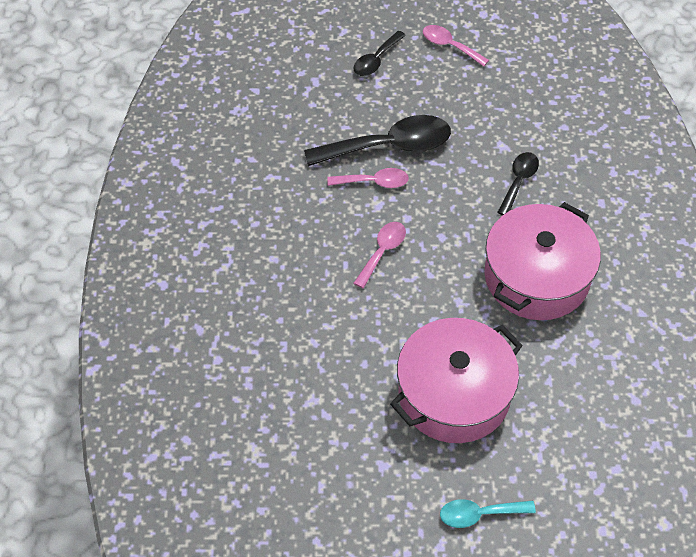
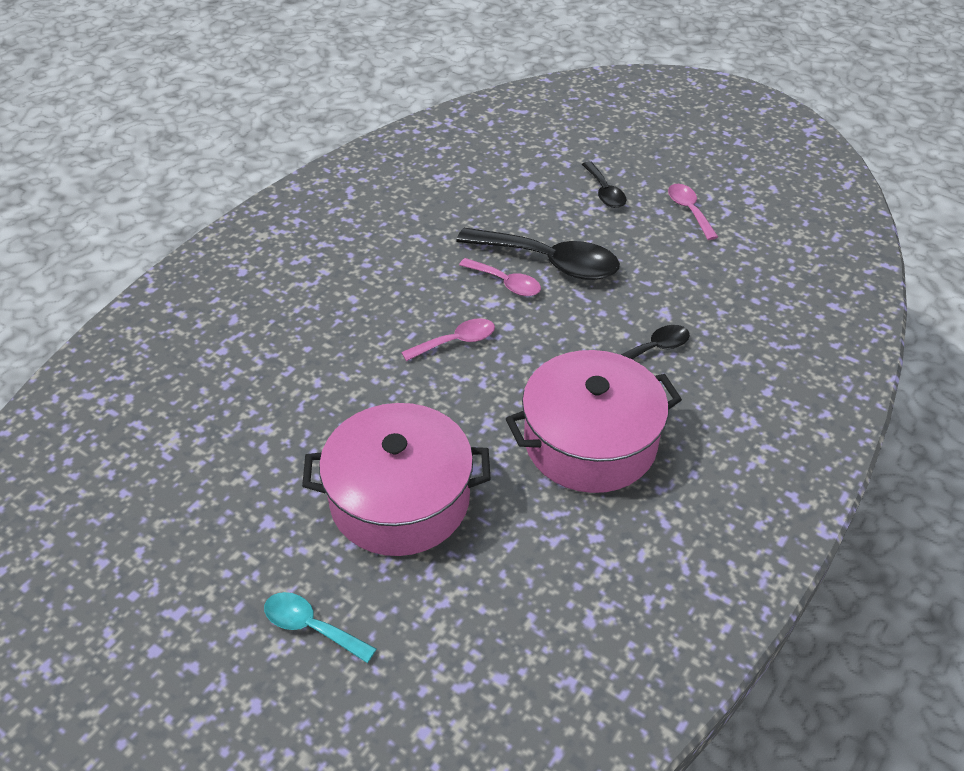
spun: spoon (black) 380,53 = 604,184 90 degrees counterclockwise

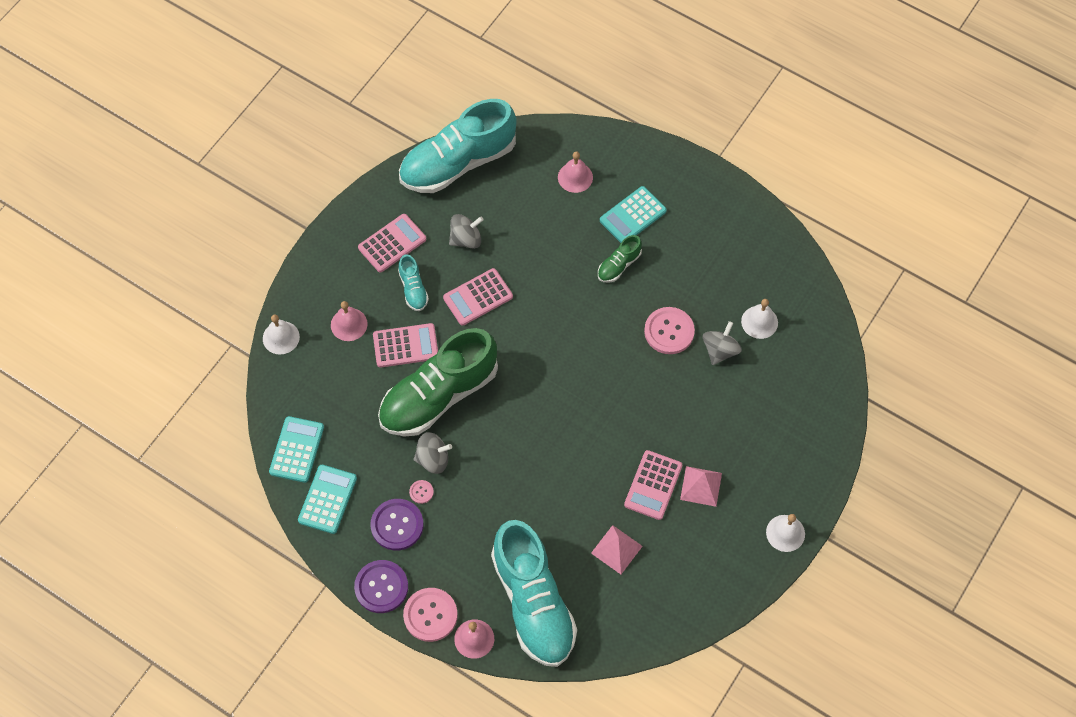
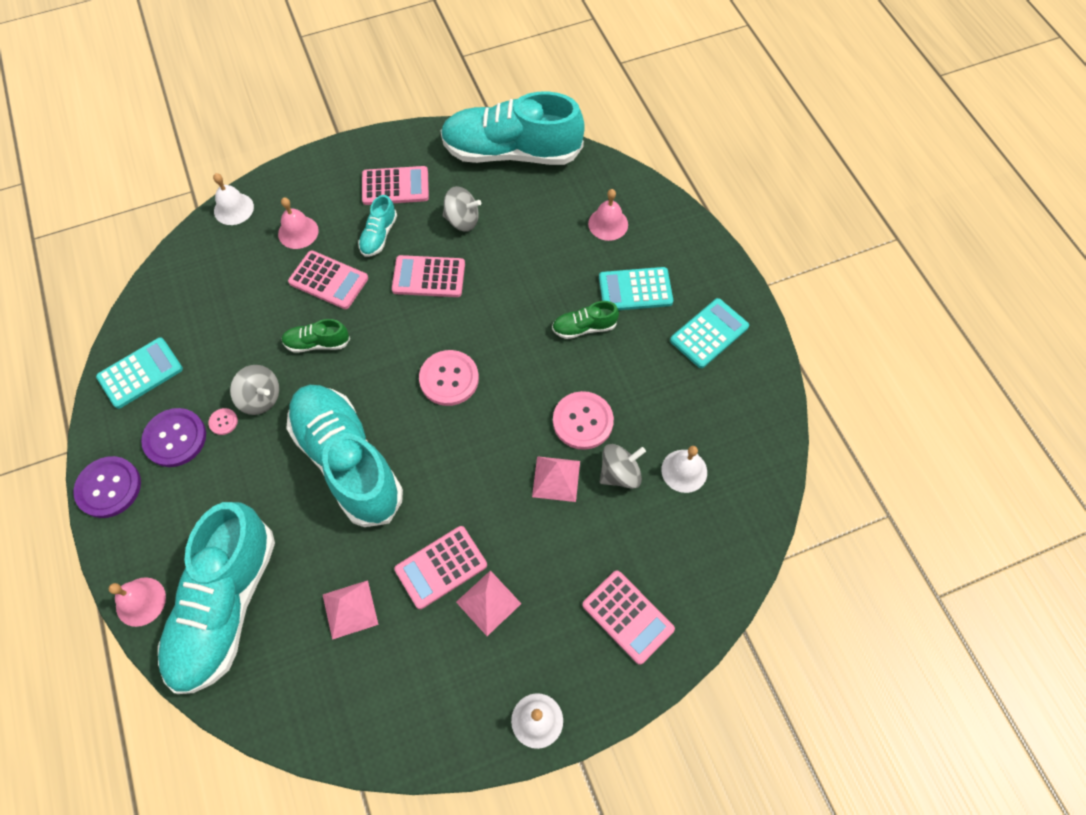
appeared: shoe (turquoise) 344,456; pyramid (pink) 556,479; calculator (pink) 629,618
relocated: calculator (turquoise) 296,449 to 709,333; button (pink) 430,615 to 449,378
size: shoe (green) 438,382 = 315,336 x0.43

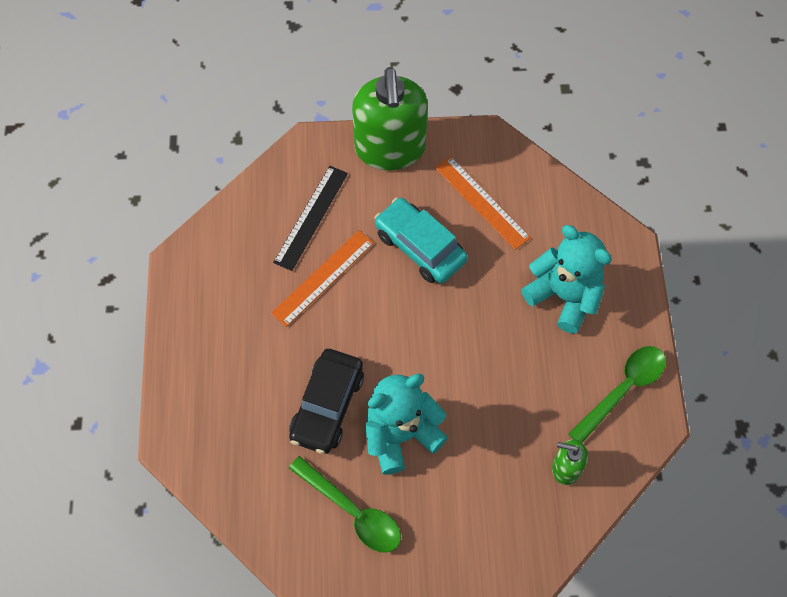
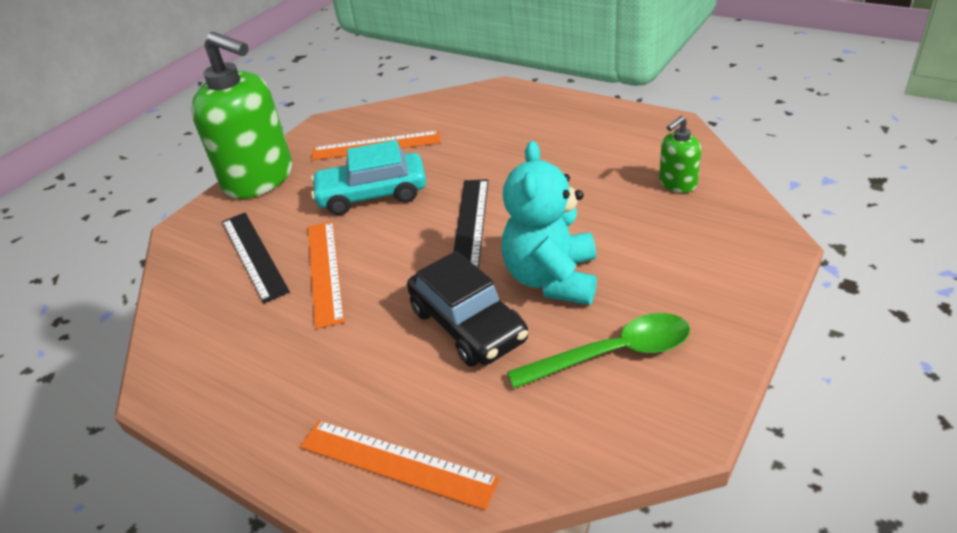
missing: teddy bear (turquoise) 566,279; spoon (green) 617,394
appeared: ruler (orange) 400,465; ruler (black) 470,223

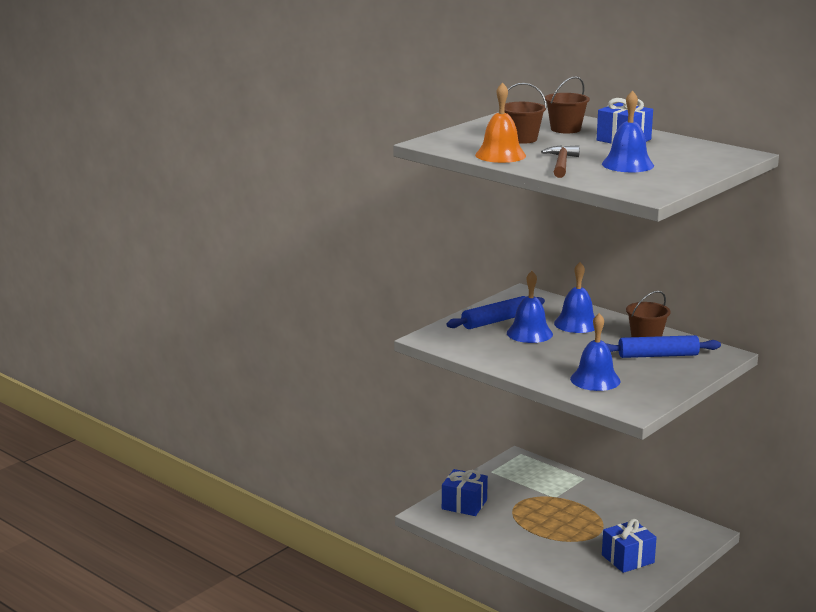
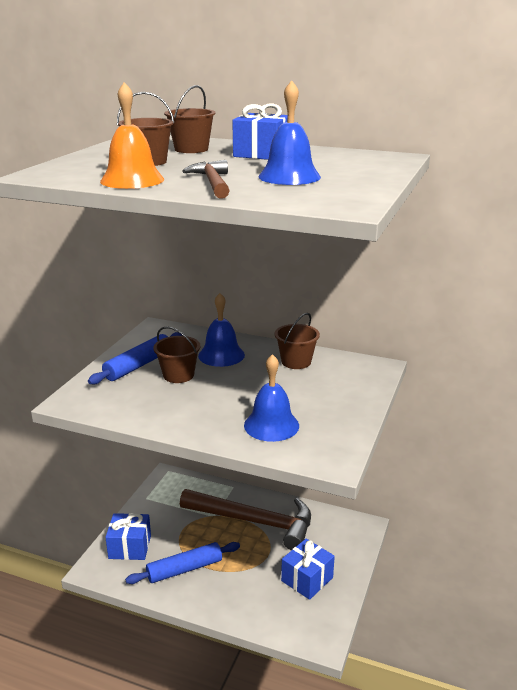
appeared: hammer (brown) 245,520
relocated: rolling pin (blue) 663,346 to 182,563
exchanged: bell (blue) 530,307 to bucket (brown) 176,354

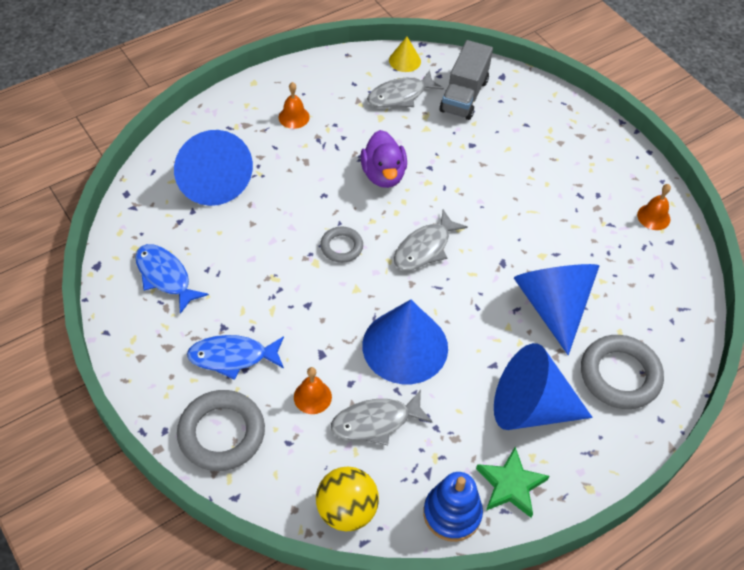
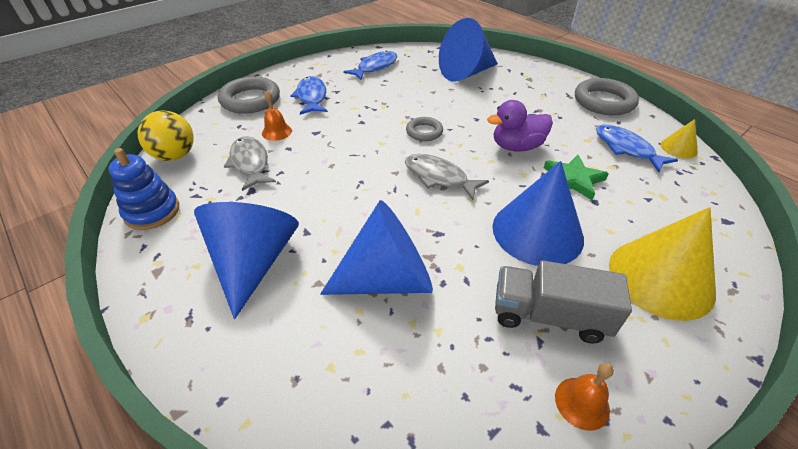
missing: bell (orange) 294,105
appeared: cone (yellow) 662,264
relocated: cone (blue) 405,341 to 538,213; truck (grey) 466,80 to 563,301; star (green) 512,482 to 576,177; ring (grey) 622,372 to 607,96
colour: fish (grey) 405,89 to fish (blue) 637,148

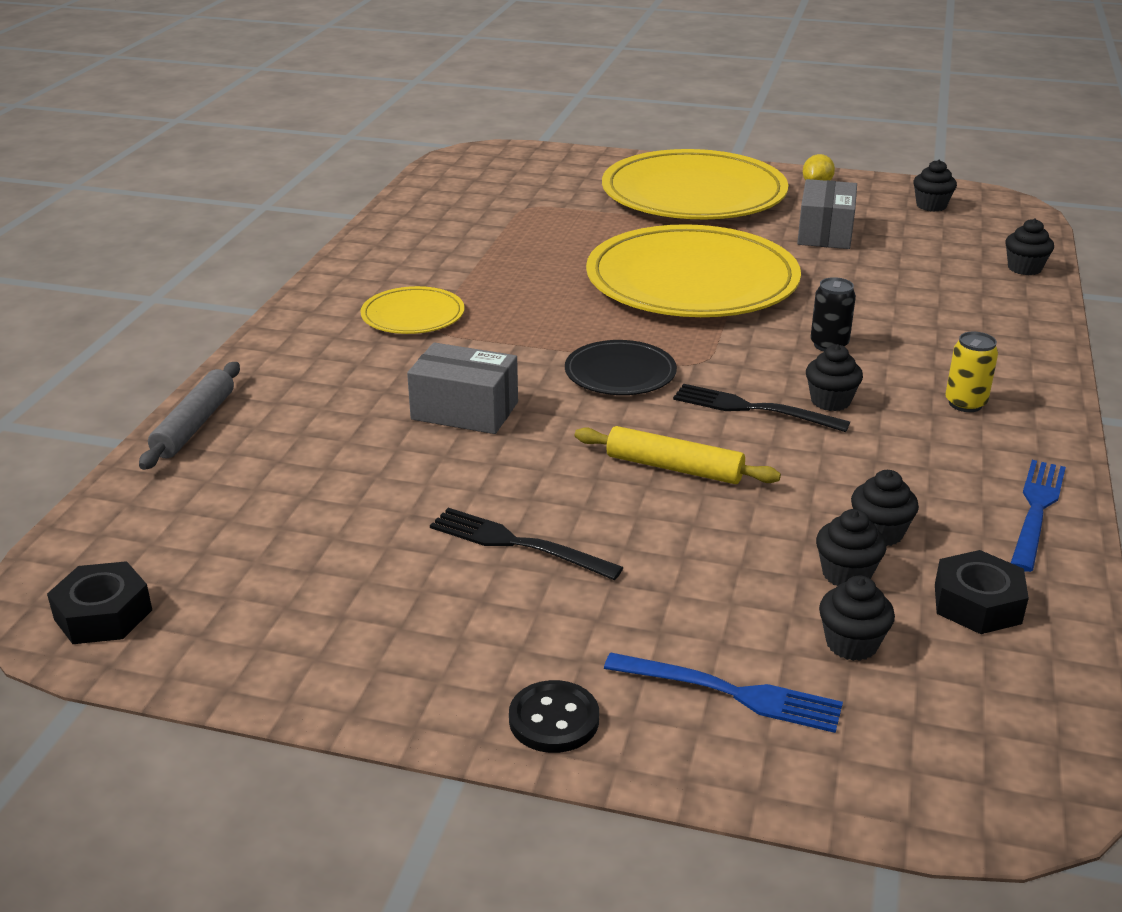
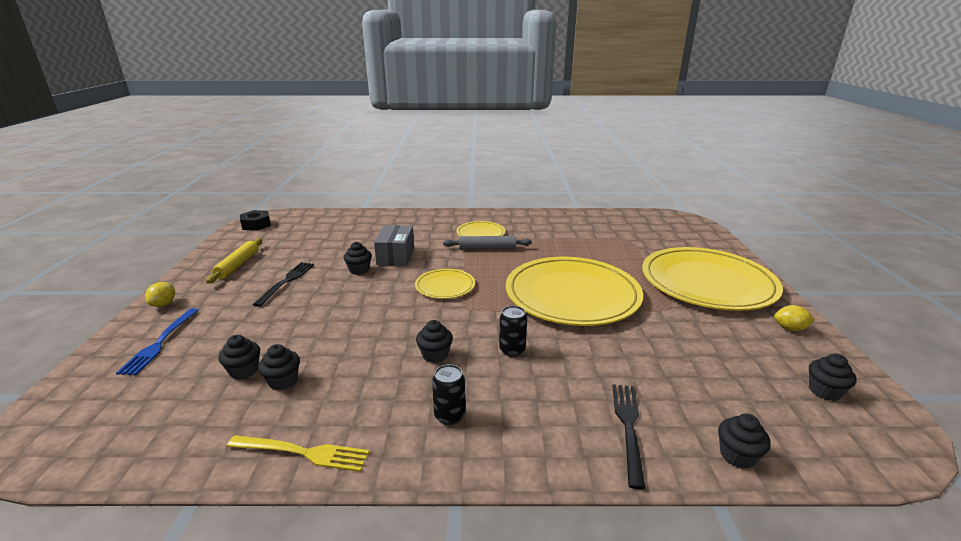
missing: box (grey) 827,214; nut (black) 982,592
relocated: rolling pin (grey) 189,416 to 487,243; rolling pin (yellow) 678,455 to 234,261; fork (black) 761,408 to 629,437; cupcake (black) 857,618 to 358,258
exchanged: button (black) 554,716 to lemon (yellow) 160,294
colour: plate (black) 621,367 to plate (yellow) 445,284; can (yellow) 971,372 to can (black) 449,394; fork (blue) 1038,516 to fork (yellow) 298,453

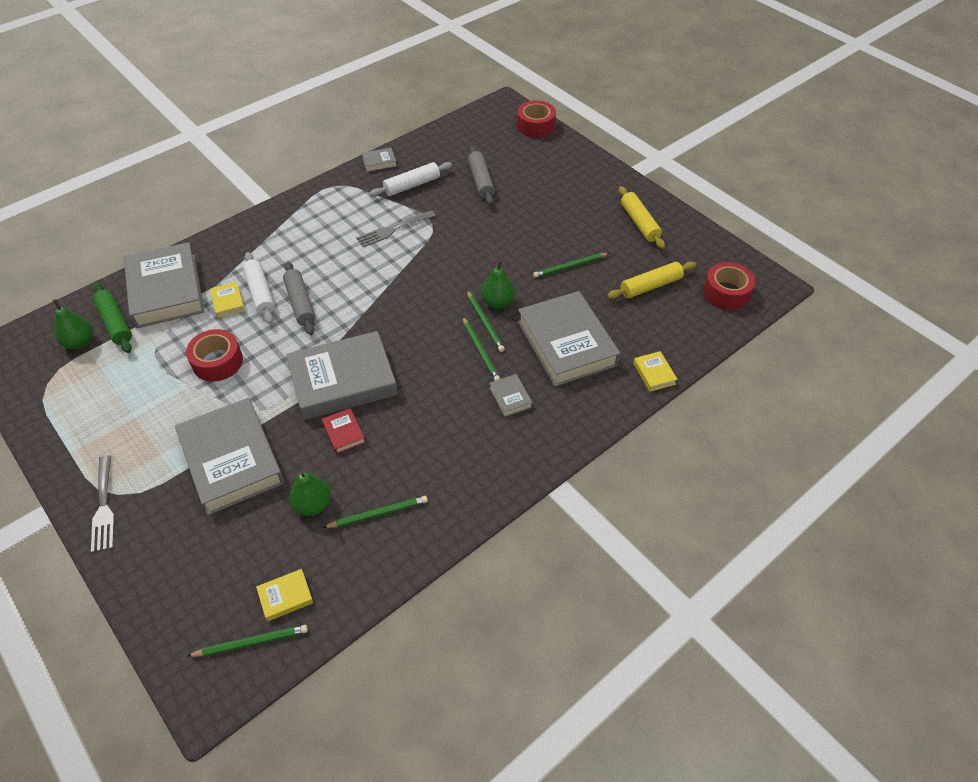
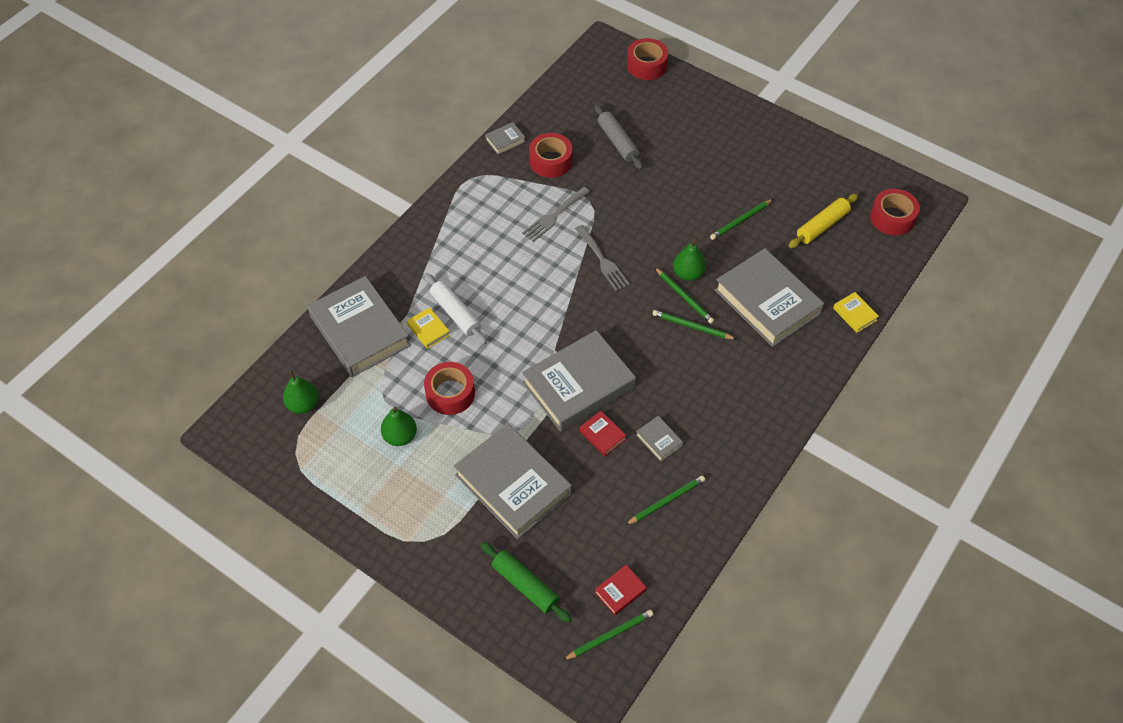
missing: rolling pin (grey) 299,298; rolling pin (yellow) 642,217
relocated: fork (grey) 102,504 to 602,258; rolling pin (green) 112,318 to 526,582; pear (green) 310,493 to 399,426; book (grey) 511,395 to 659,439
exchanged: rolling pin (white) 410,179 to tape (red) 551,155
colour: book (yellow) 284,595 to book (red) 621,590
spun: pencil (green) 481,348 = 694,324 150 degrees clockwise

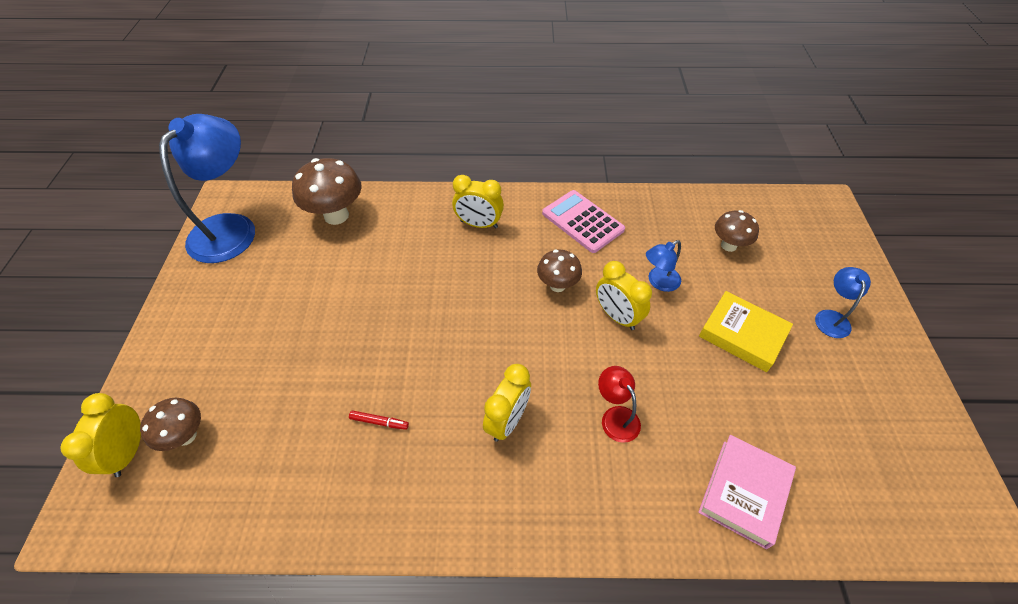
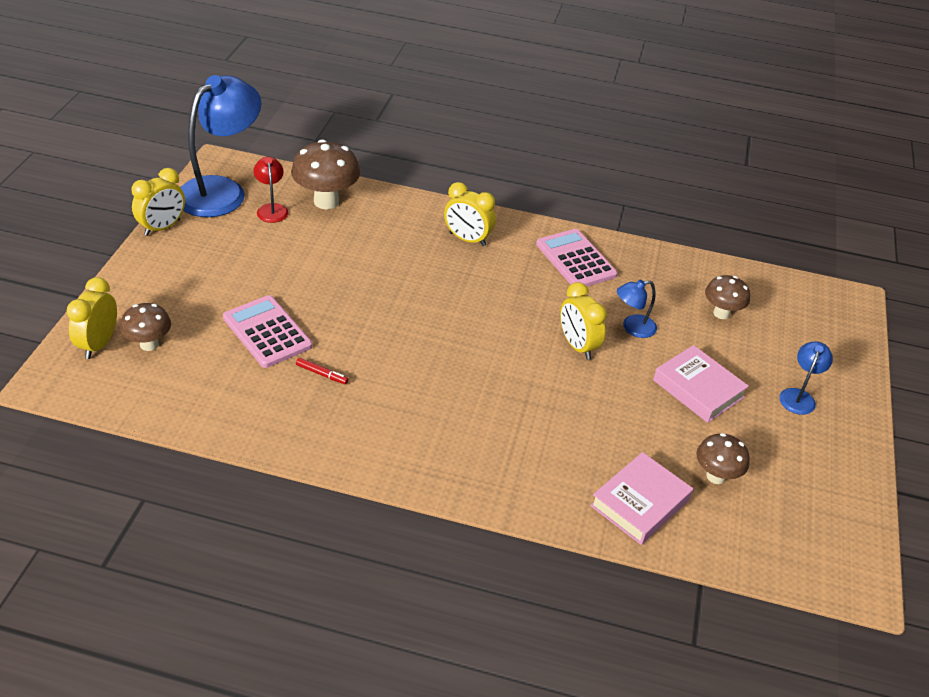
appeared: calculator (pink) 267,331
relocated: clock (yellow) 507,403 to 158,202; mushroom (brown) 559,271 to 723,458; lamp (red) 619,404 to 271,190
colour: book (yellow) 746,331 to book (pink) 701,384

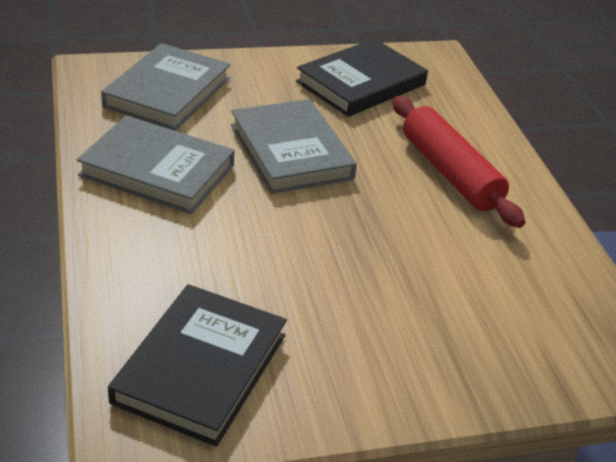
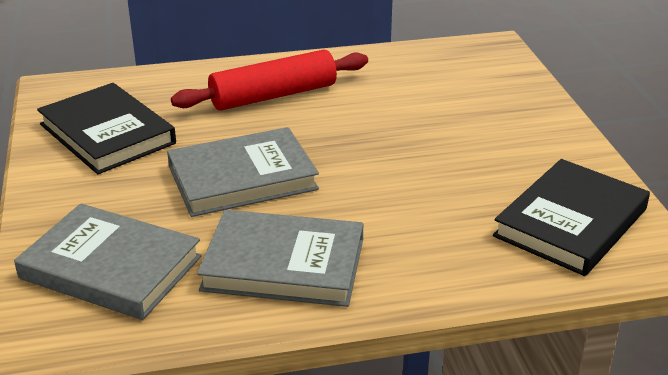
spun: book (grey) 156,164 = 280,258 75 degrees clockwise; book (black) 197,365 = 571,217 75 degrees counterclockwise

